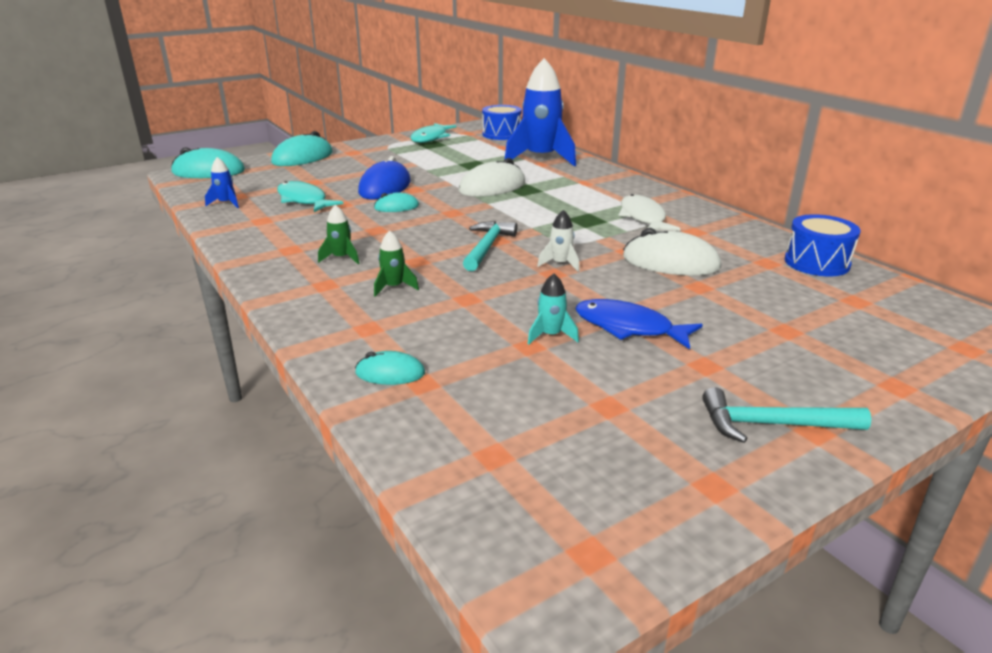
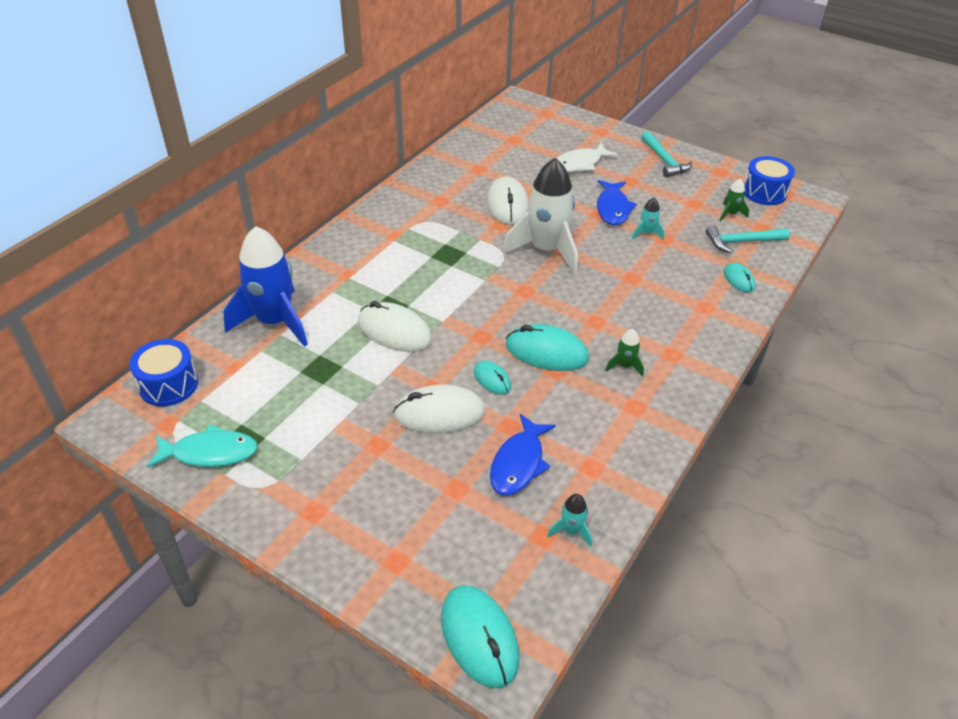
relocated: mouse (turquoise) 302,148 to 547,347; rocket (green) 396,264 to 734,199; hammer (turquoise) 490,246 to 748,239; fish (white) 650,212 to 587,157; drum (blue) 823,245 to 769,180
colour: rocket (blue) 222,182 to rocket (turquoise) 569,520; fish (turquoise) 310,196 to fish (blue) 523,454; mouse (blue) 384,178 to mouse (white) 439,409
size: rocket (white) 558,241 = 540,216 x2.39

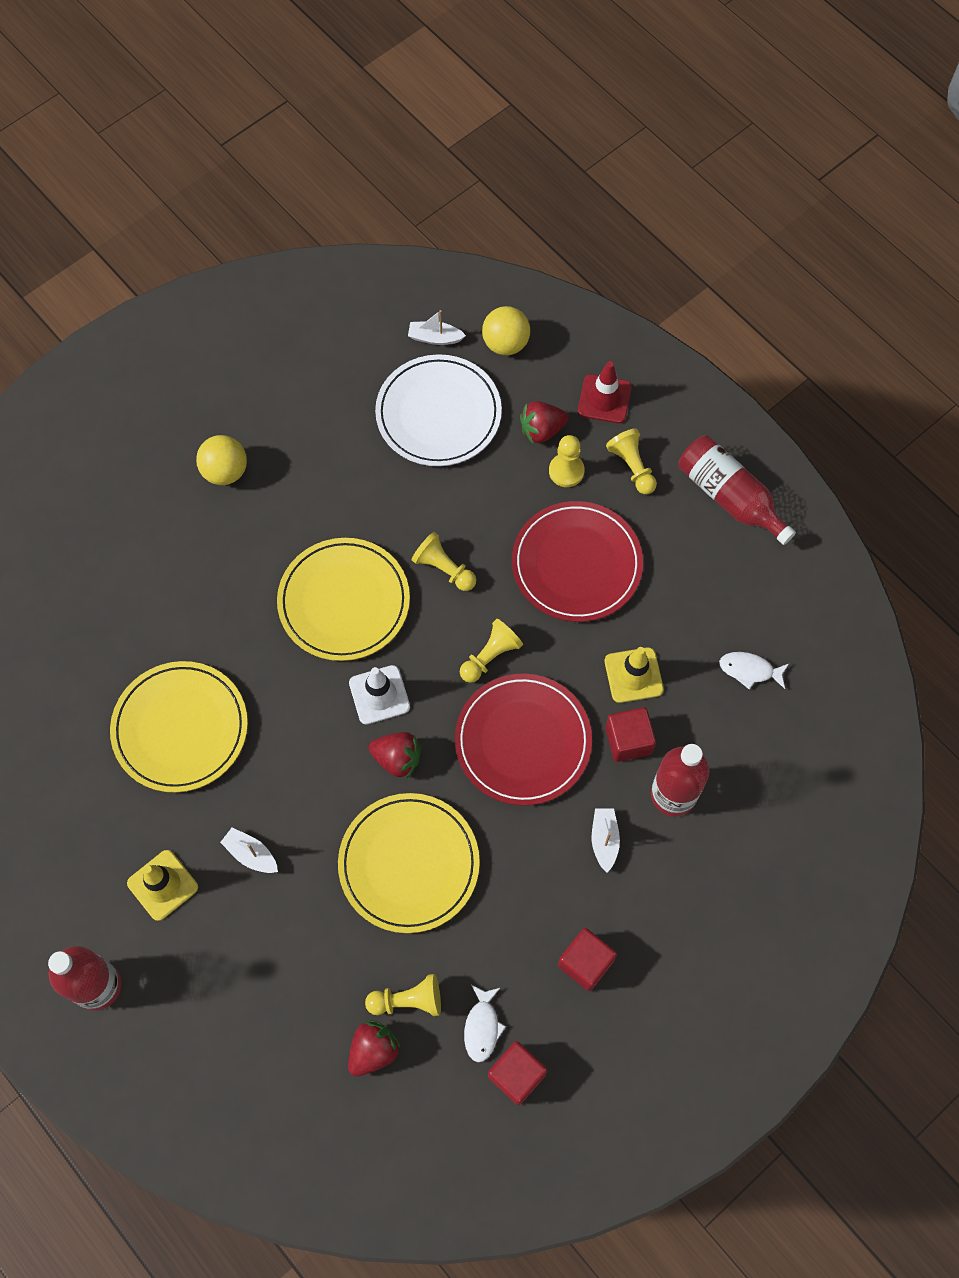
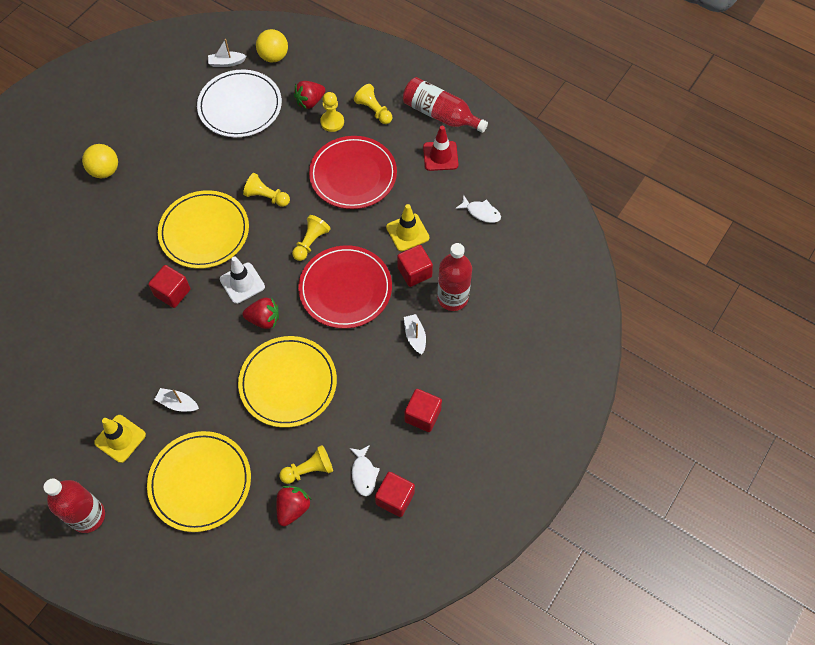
appeared: cube (red) 169,286
relocated: plate (yellow) 179,726 to 199,481; traffic cone (red) 605,392 to 440,148
spun: fish (white) 754,671 = 478,209 150 degrees counterclockwise

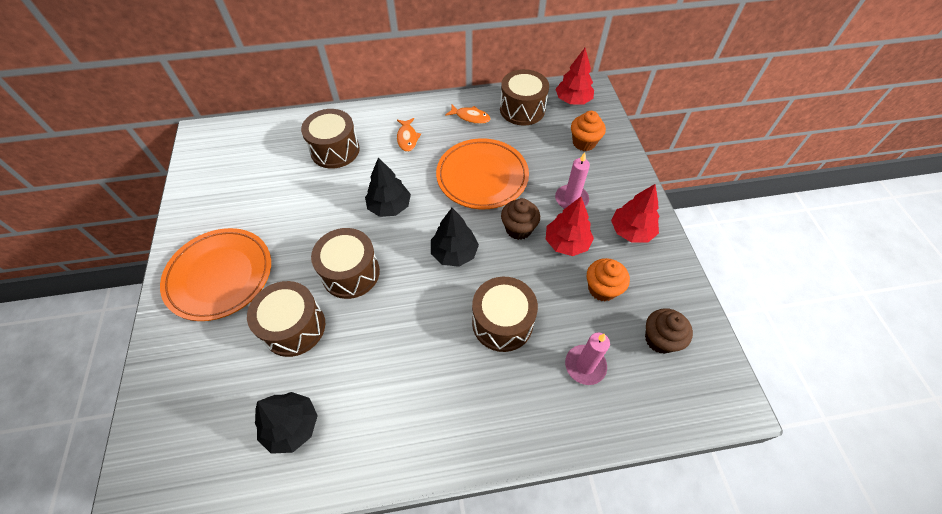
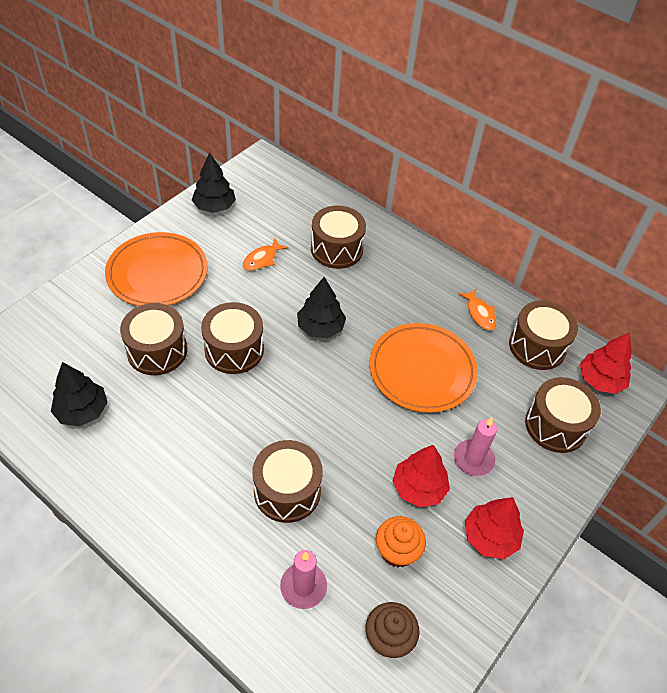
missing: cupcake (brown) 520,219
relocated: fish (orange) 409,135 to 266,254; tree (black) 455,237 to 214,182
exchanged: cupcake (orange) 588,131 to drum (brown) 563,415

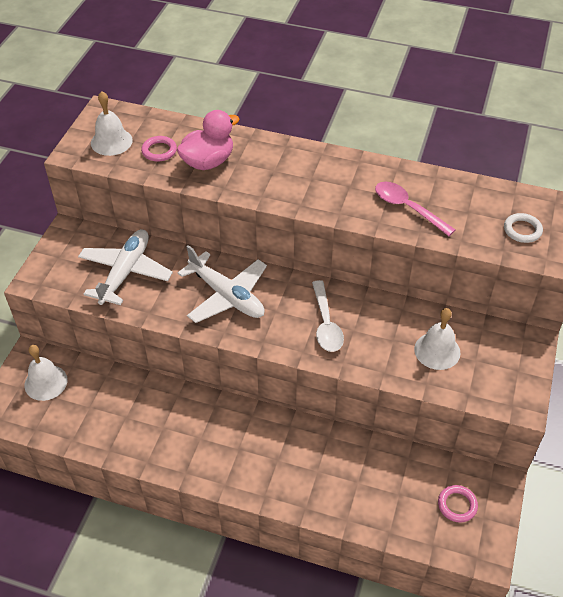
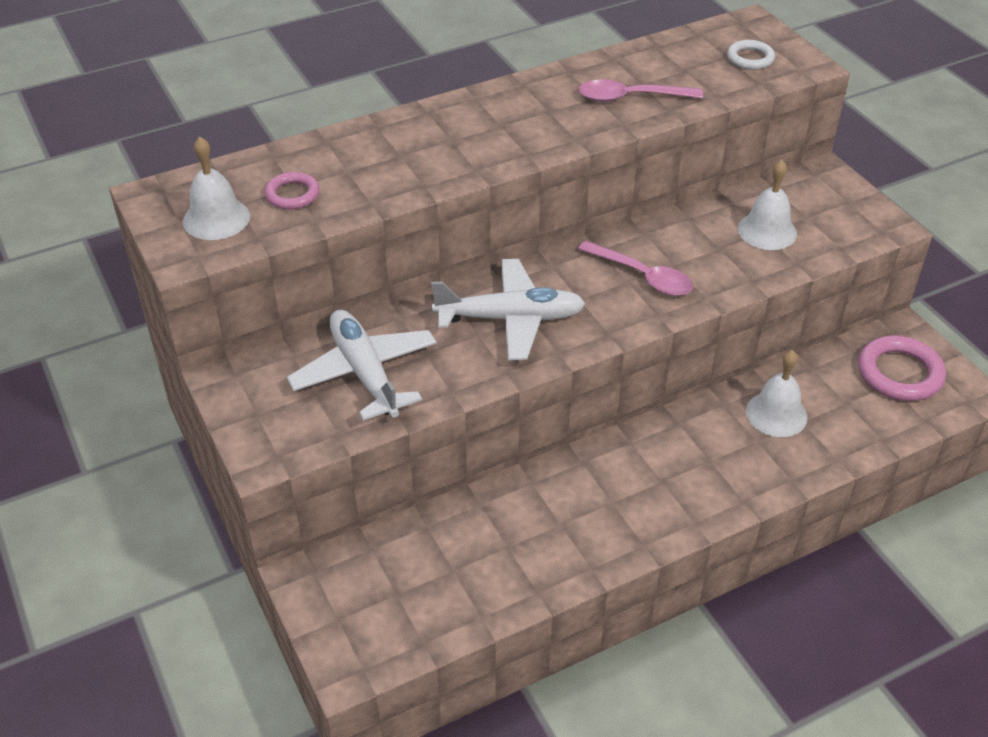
missing: duck (pink) 208,140
relocated: bell (white) 46,373 to 776,393
colour: spoon (white) 328,316 to spoon (pink) 635,268
size: ring (pink) 458,504 = 902,368 x1.73

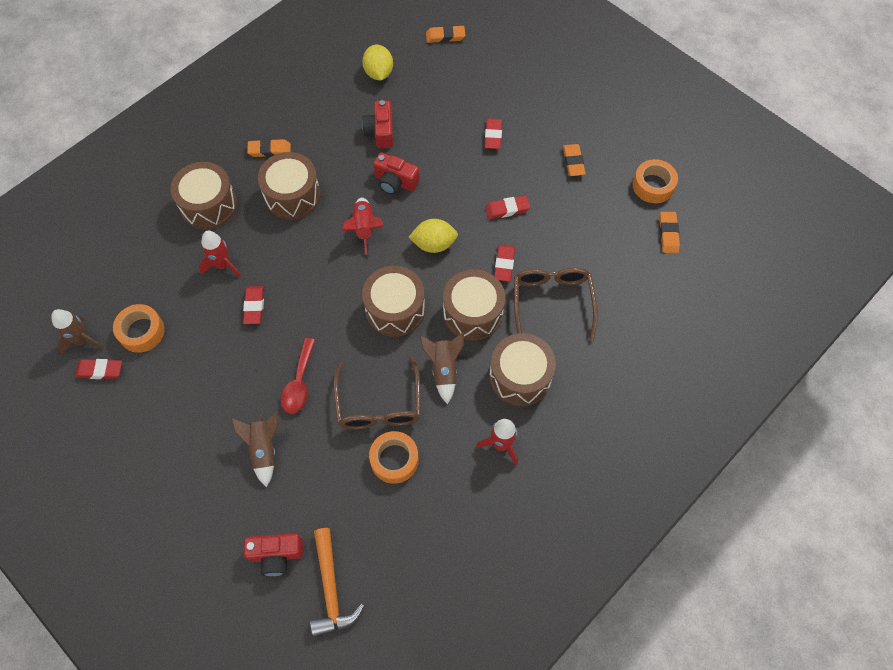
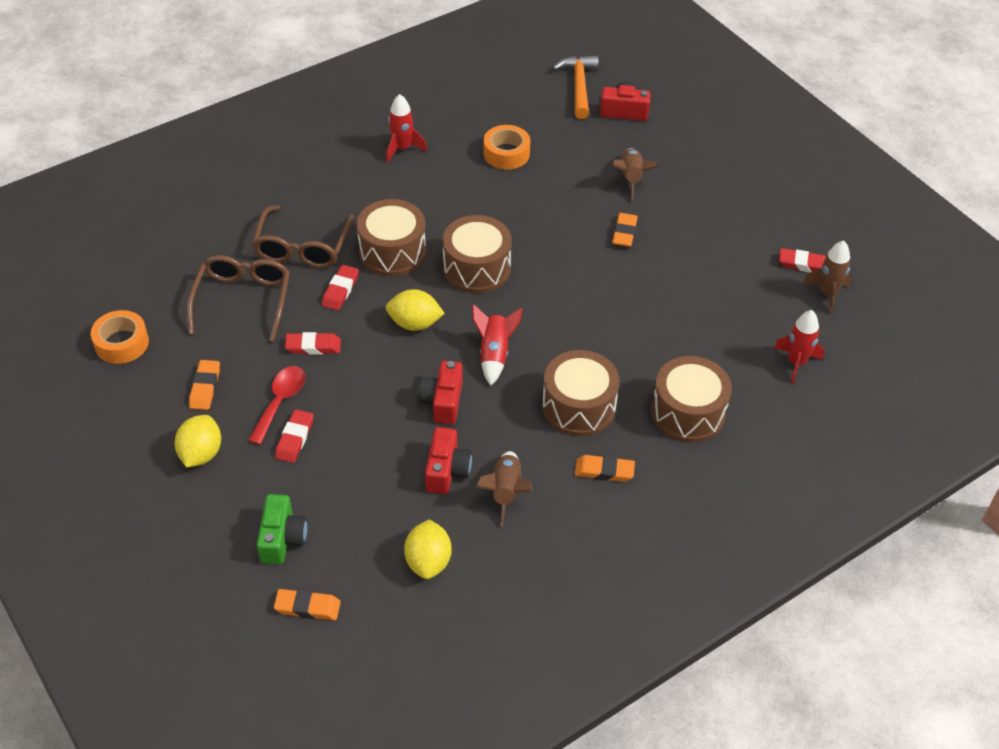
missing: tape (orange) 139,328; eraser (red) 253,305; drum (brown) 522,369
appeared: lemon (yellow) 198,441; camera (green) 282,529
relocated: rocket (red) 220,254 to 799,347; spoon (red) 298,376 to 276,405; glasses (brown) 377,393 to 238,298; rocket (brown) 442,368 to 504,489; eraser (orange) 669,232 to 625,230
spun: camera (red) 396,173 = 441,392 120 degrees counterclockwise

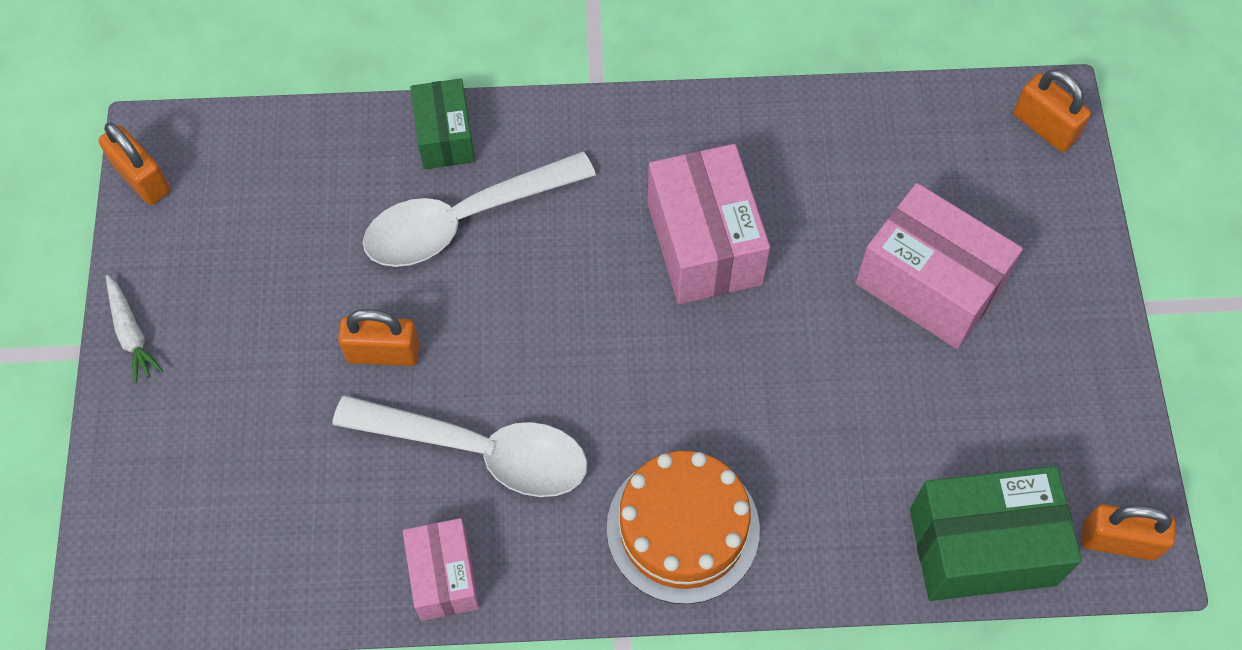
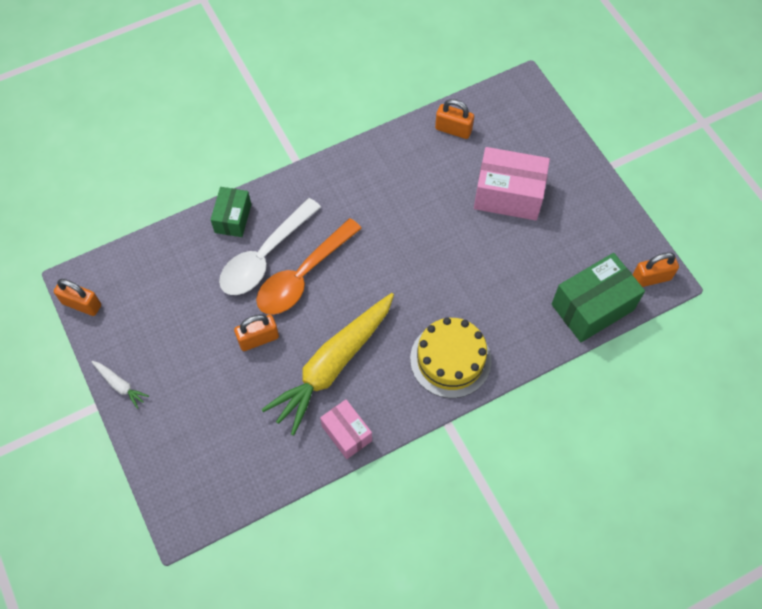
missing: box (pink) 709,224
appeared: spoon (orange) 309,266
relocated: padlock (orange) 1052,110 to 454,119
exchanged: spoon (white) 459,446 to carrot (yellow) 327,364
colour: cake (orange) 683,527 to cake (yellow) 451,357
spun: box (green) 442,124 = 230,212 45 degrees clockwise

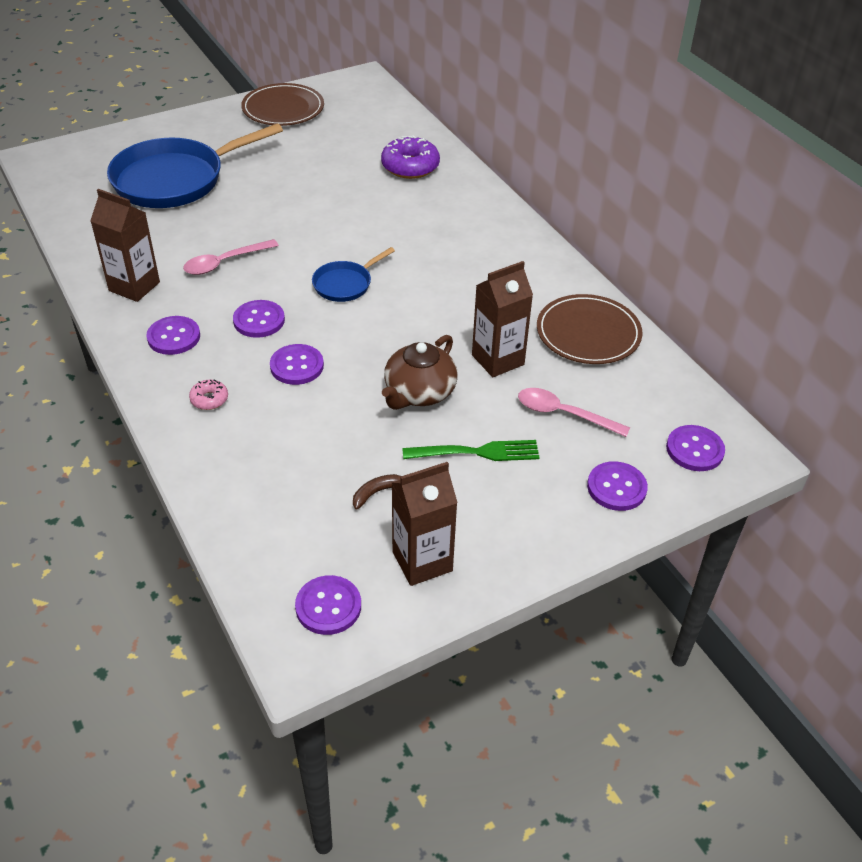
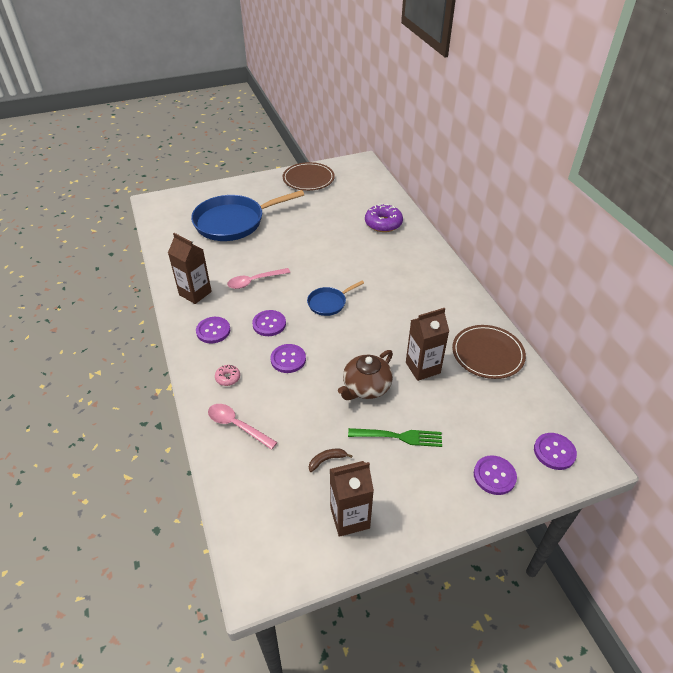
missing: button (purple) 328,605
relocated: spoon (pink) 574,412 to 242,427

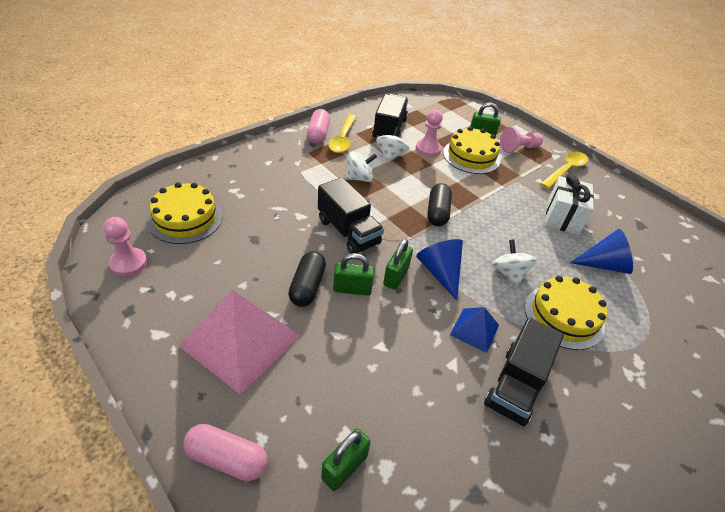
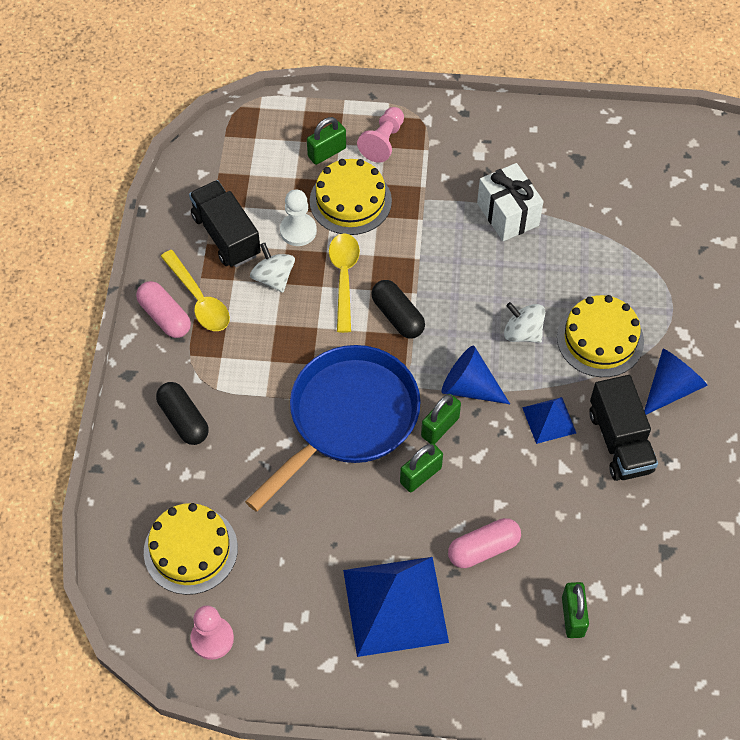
missing: spinning top (white) 360,167
relocated: capsule (pink) 225,452 to 484,543; capsule (black) 307,279 to 182,413; spoon (yellow) 564,170 to 344,283; cone (blue) 601,251 to 676,382
exchanged: truck (black) 351,215 to pan (blue) 333,428
colour: pyramid (pink) 239,342 to pyramid (blue) 396,607; pawn (pink) 429,133 to pawn (white) 298,217
spun: padlock (green) 398,264 = 441,419 60 degrees clockwise

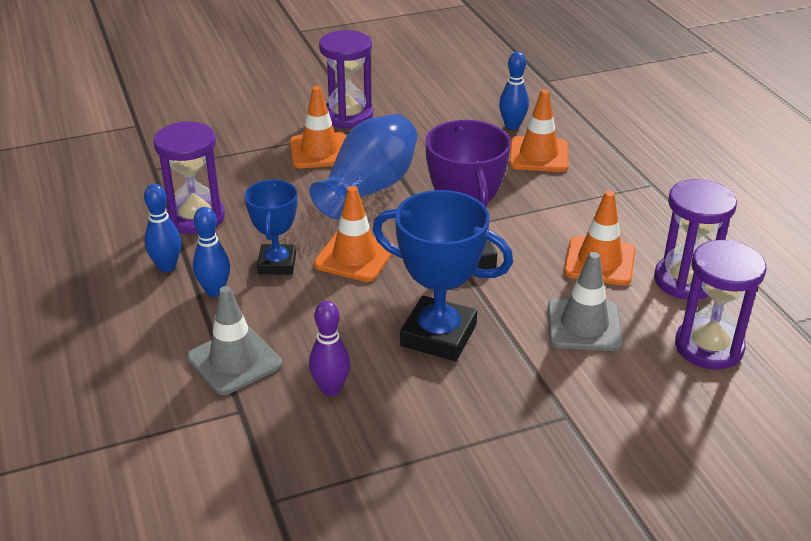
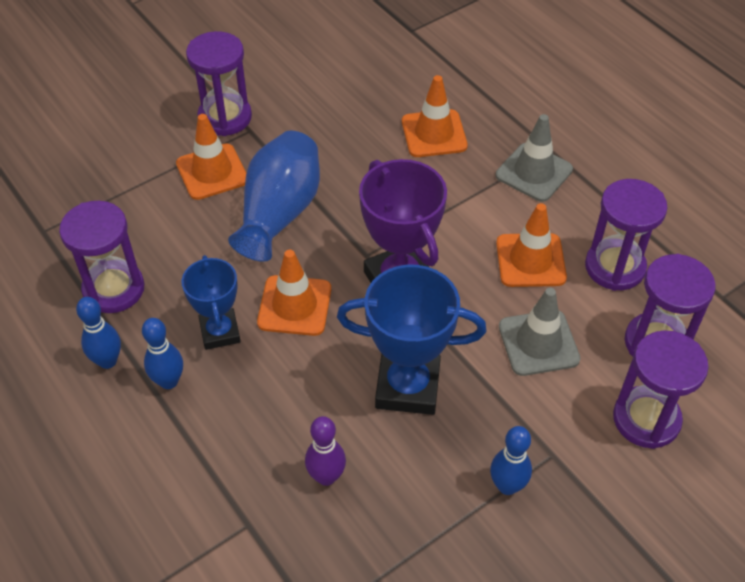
appeared: hourglass (purple) 661,389
relocated: traffic cone (grey) 234,340 to 534,158; bowling pin (blue) 514,91 to 511,460

